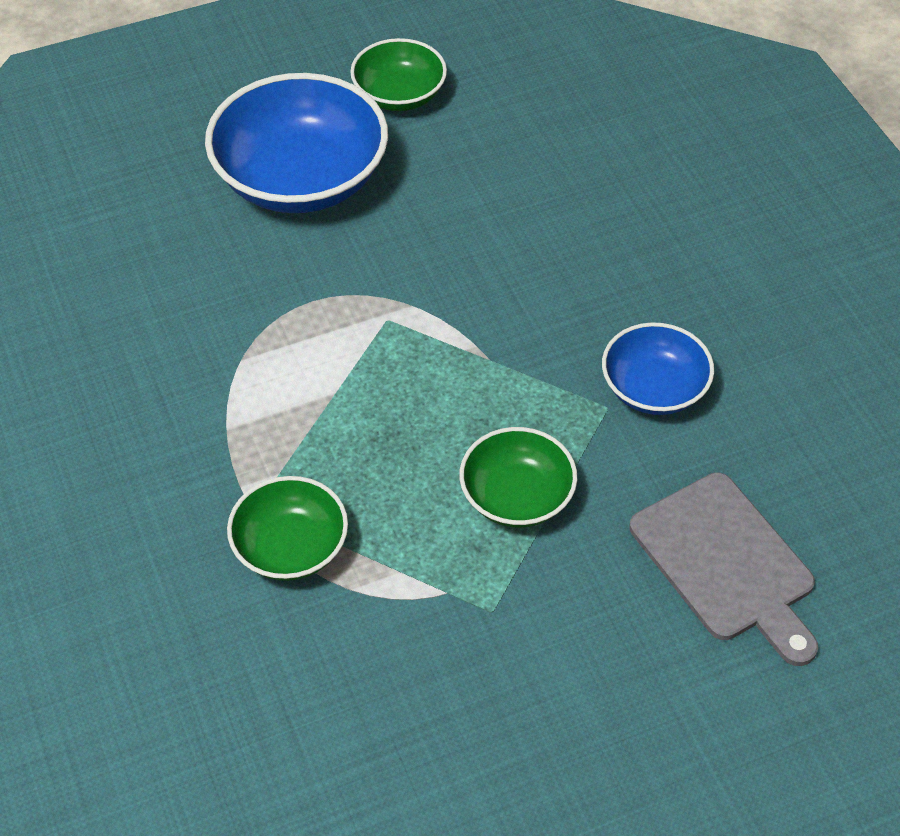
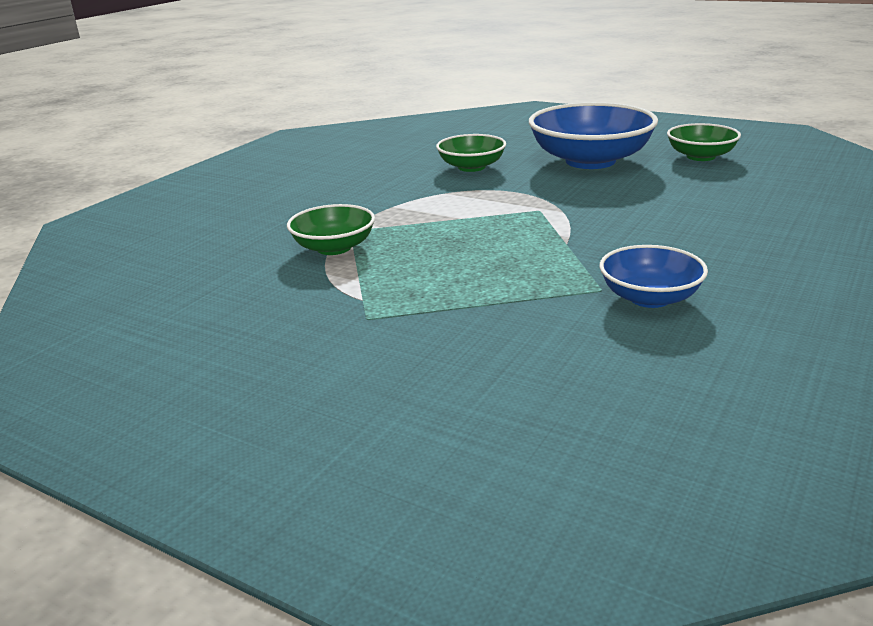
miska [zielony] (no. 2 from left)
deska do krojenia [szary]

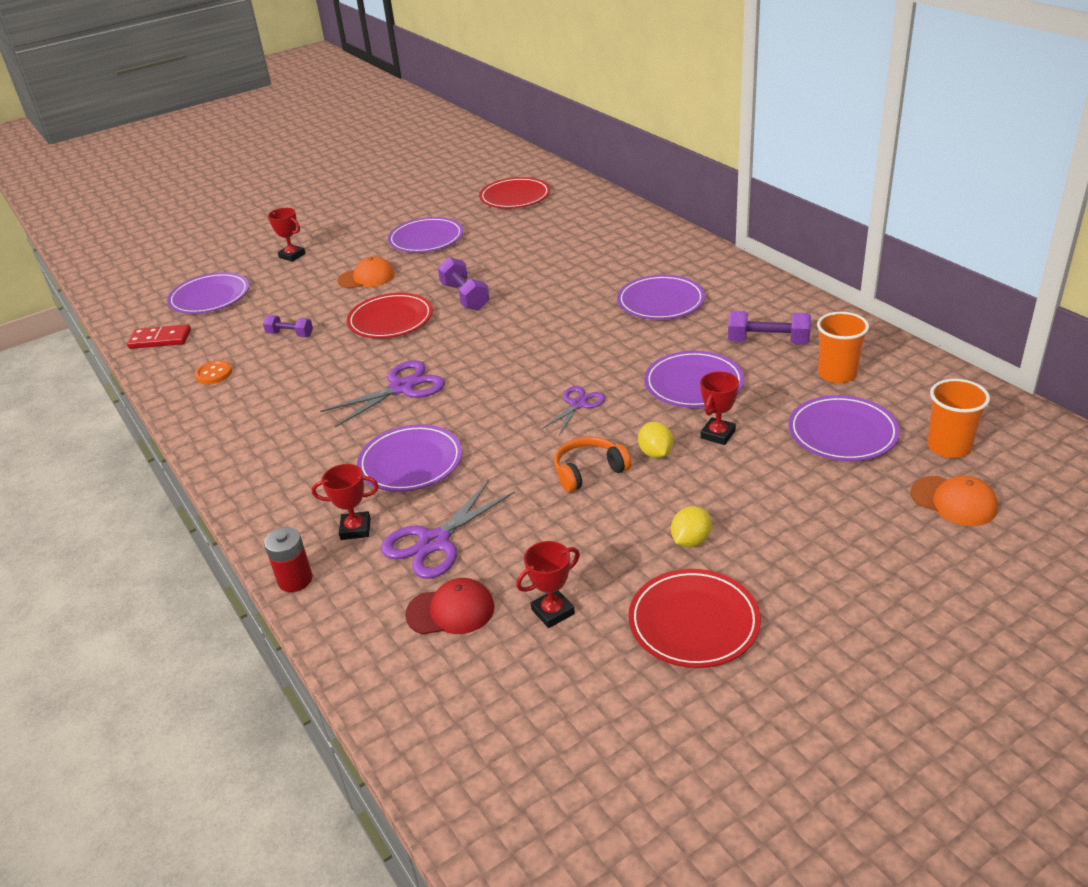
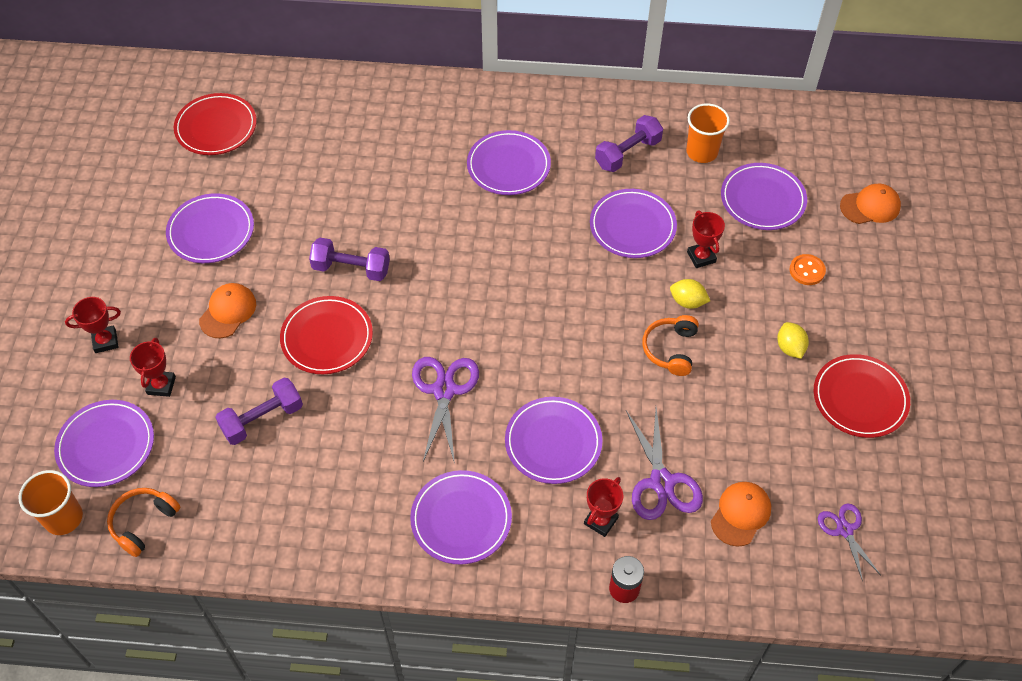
słuchawki [pomarańczowy] (no. 1 from left)
guzik [pomarańczowy]
hantel [fioletowy] (no. 1 from left)
czapka [pomarańczowy] (no. 2 from left)
puchar [czerwony] (no. 2 from left)
nożyczki [fioletowy] (no. 3 from left)
szklanka [pomarańczowy] (no. 1 from left)
talerz [fioletowy] (no. 3 from left)

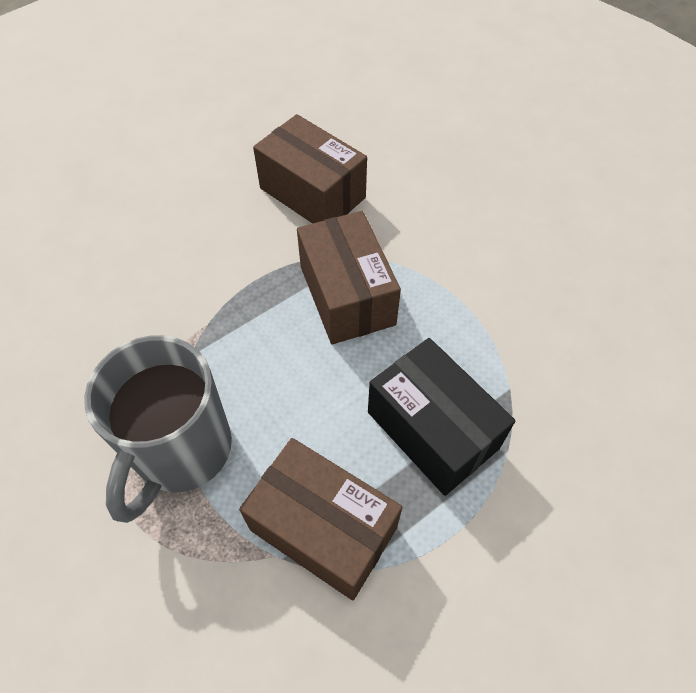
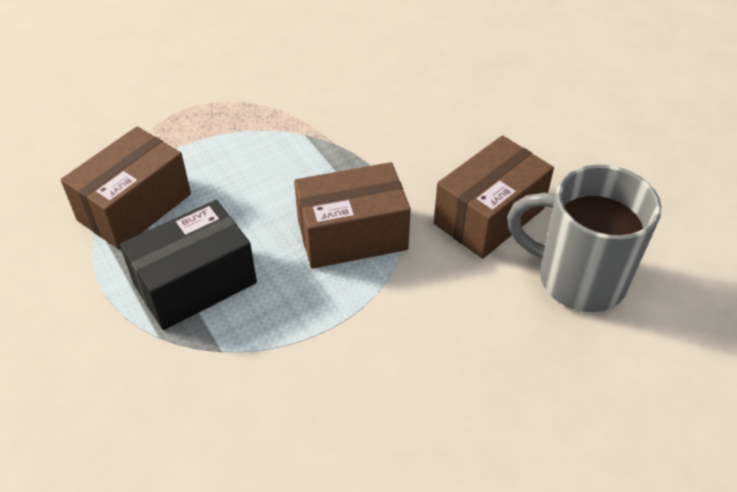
kubek [szary]

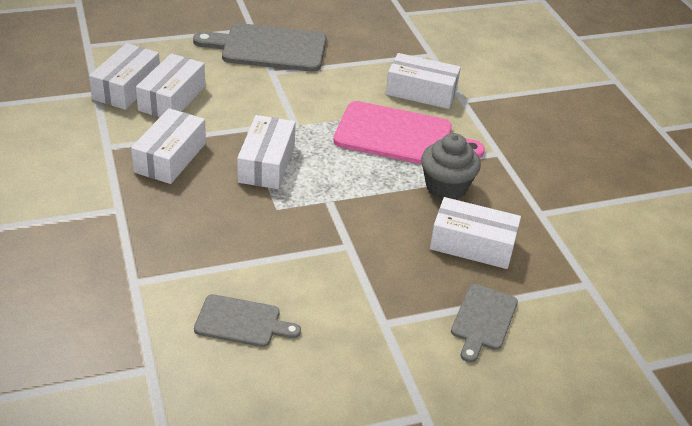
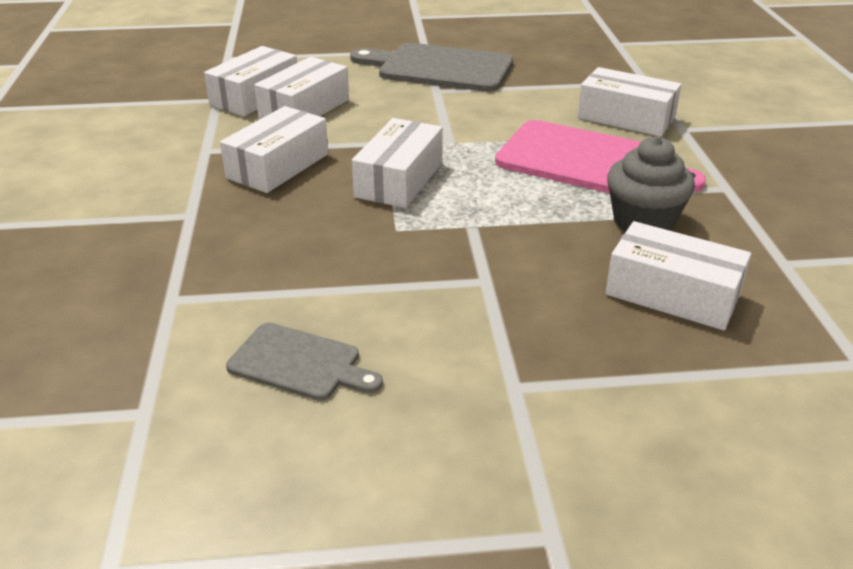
deska do krojenia [szary] (no. 3 from left in the first image)

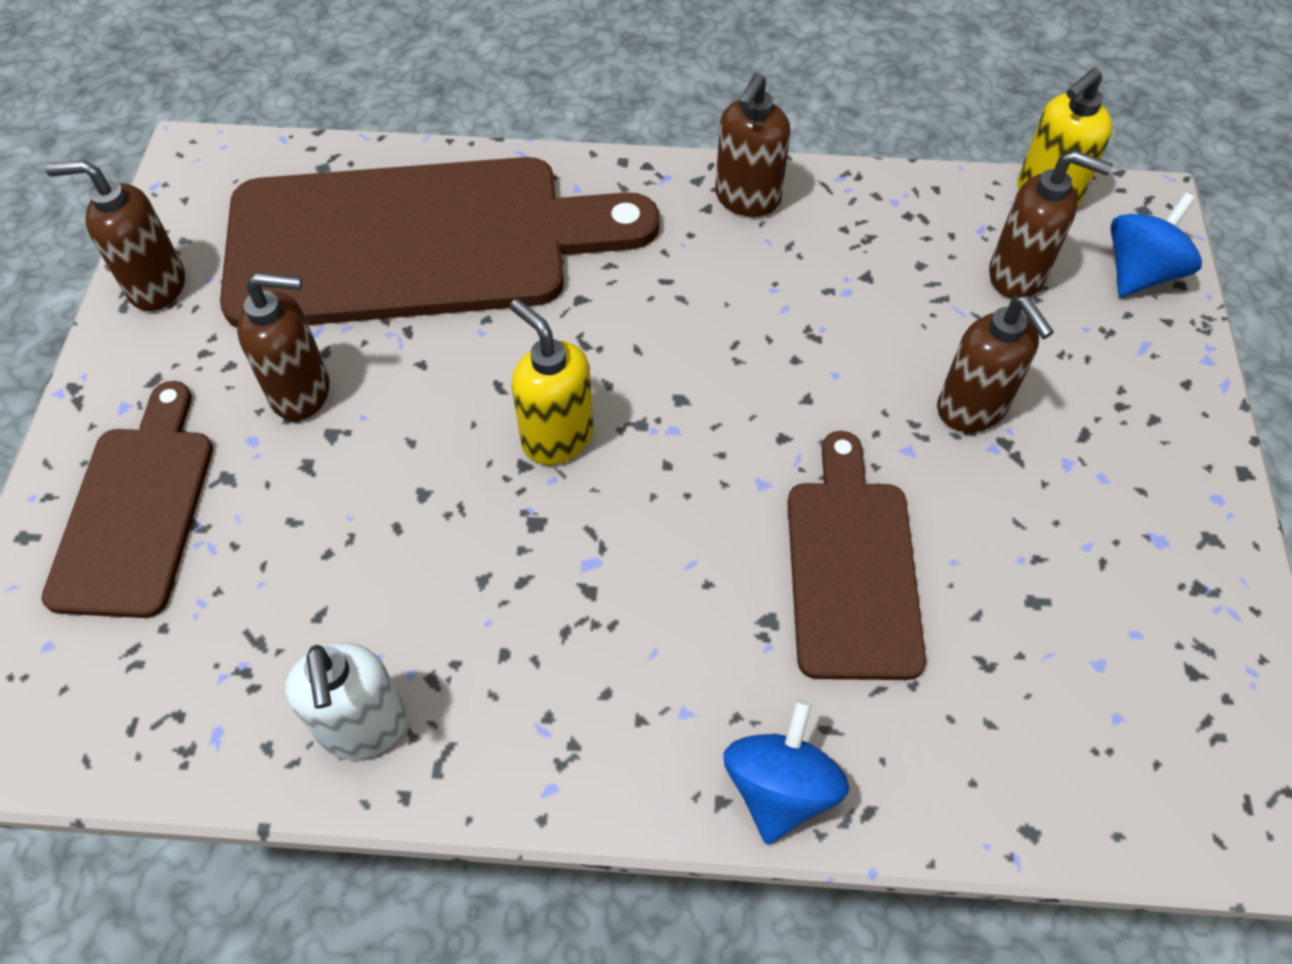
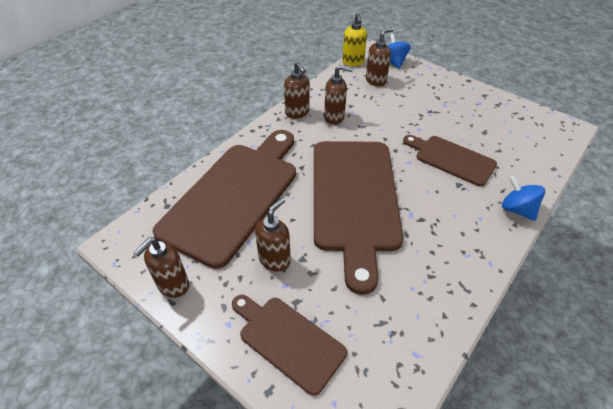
dozownik mydła [biały]
deska do krojenia [brązowy] (no. 3 from left)
dozownik mydła [brązowy] (no. 4 from left)

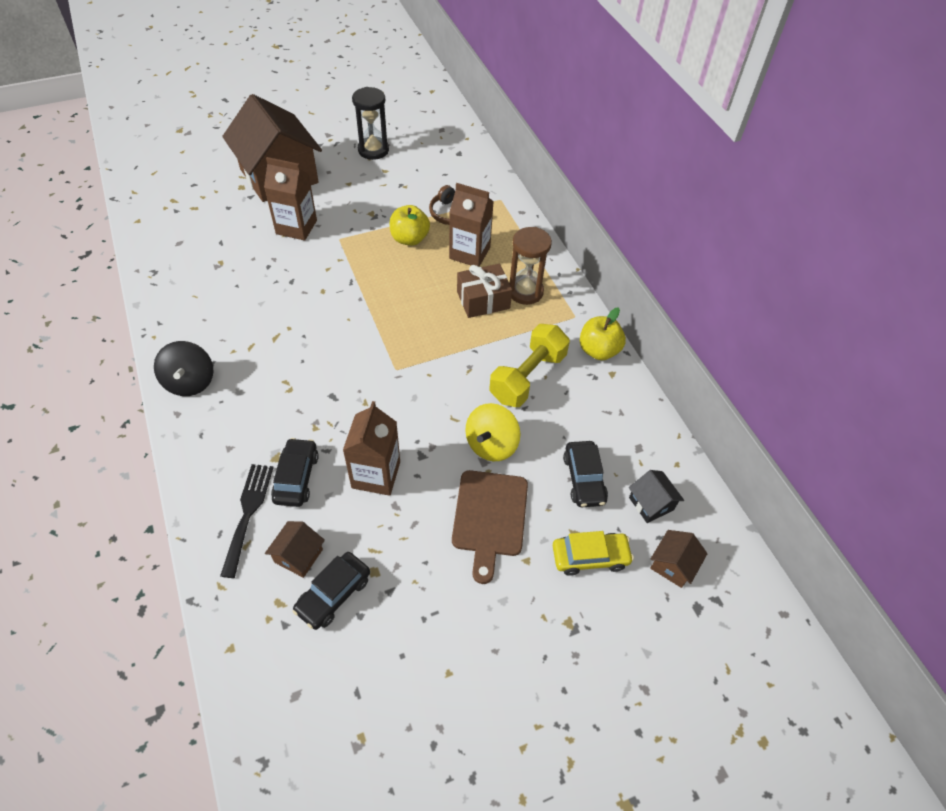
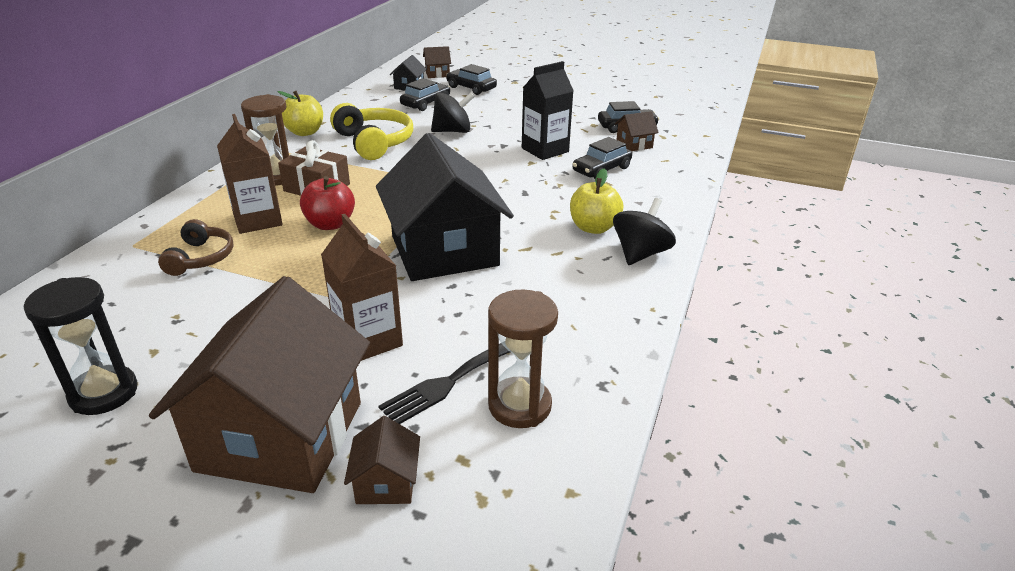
widelec [czarny]
karton mleka [czarny]
jabłko [żółty] (no. 2 from left)
deska do krojenia [brązowy]
bączek [czarny] (no. 1 from left)
słuchawki [żółty]
samochód [czarny] (no. 2 from left)
jabłko [czerwony]
domek [brązowy] (no. 2 from left)
domek [czarny] (no. 2 from left)
klepsydra [brązowy] (no. 2 from left)

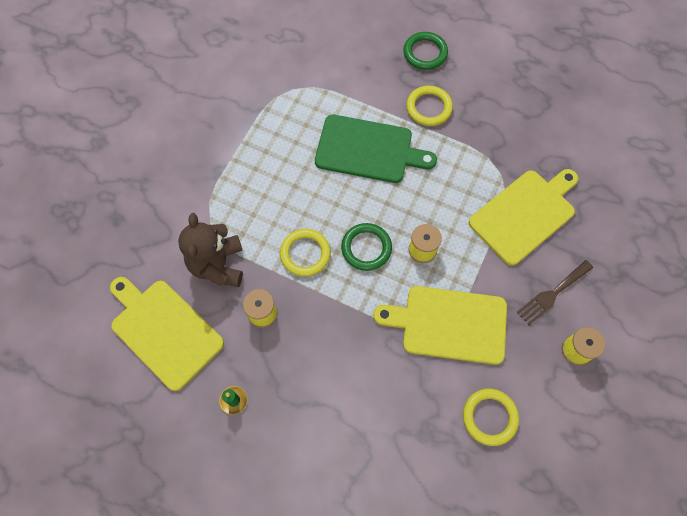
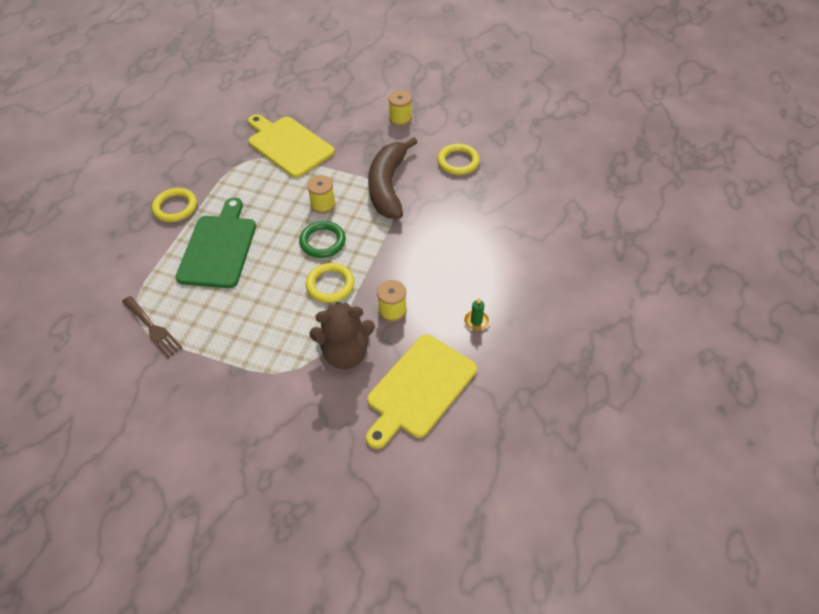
banan [brązowy]
pierścień [zielony] (no. 2 from left in the first image)
widelec [brązowy]

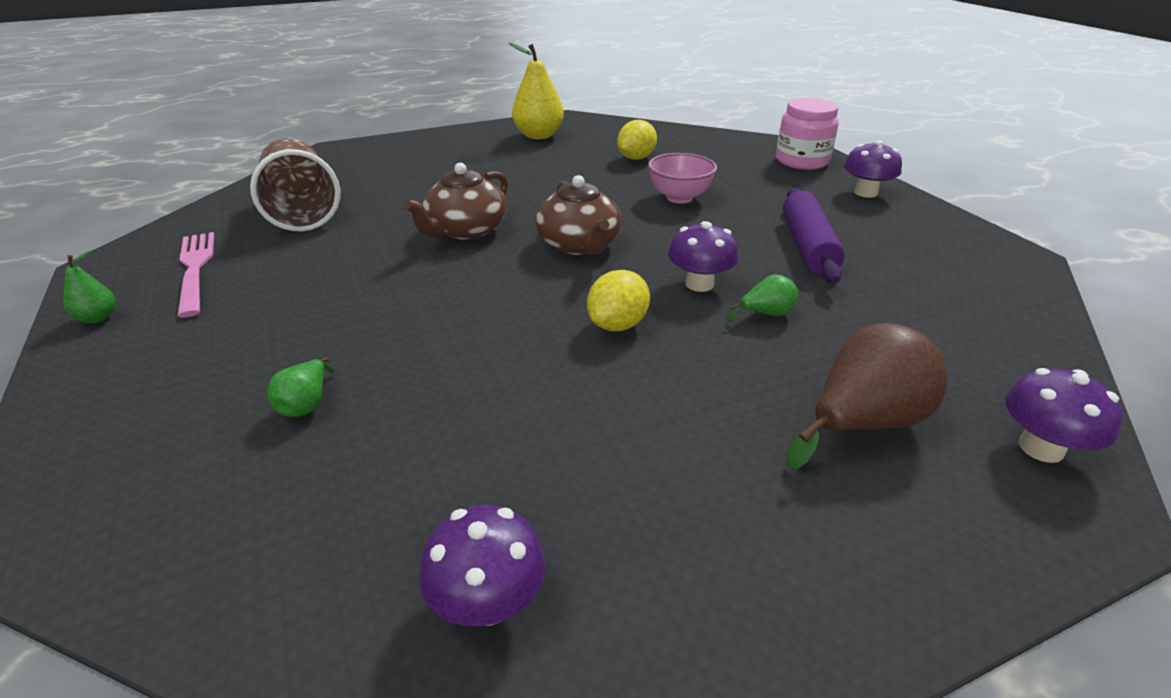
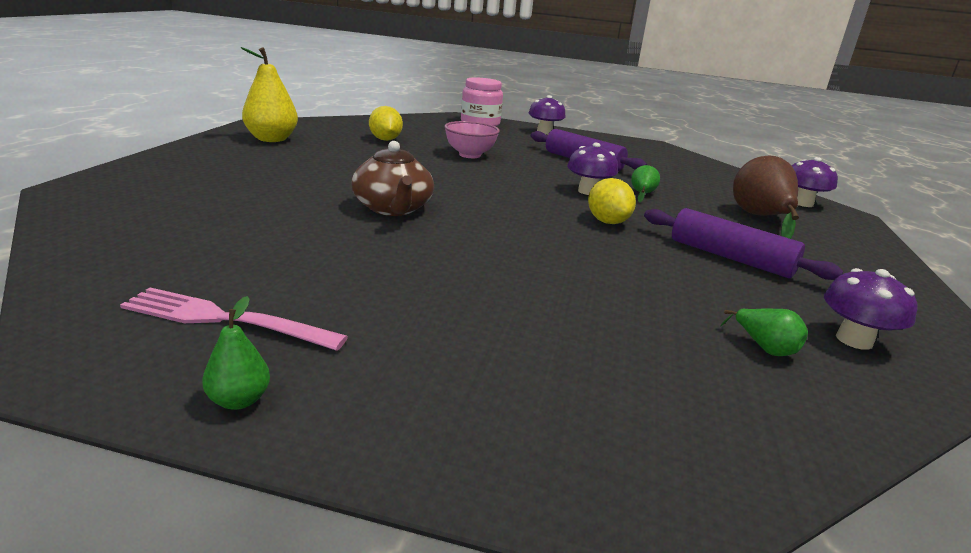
szklanka [brązowy]
gruszka [zielony] (no. 3 from left)
imbryk [brązowy] (no. 2 from left in the first image)
wałek do ciasta [fioletowy] (no. 2 from left)

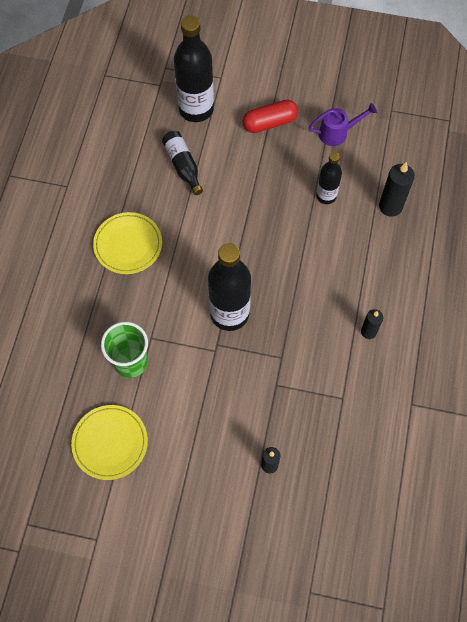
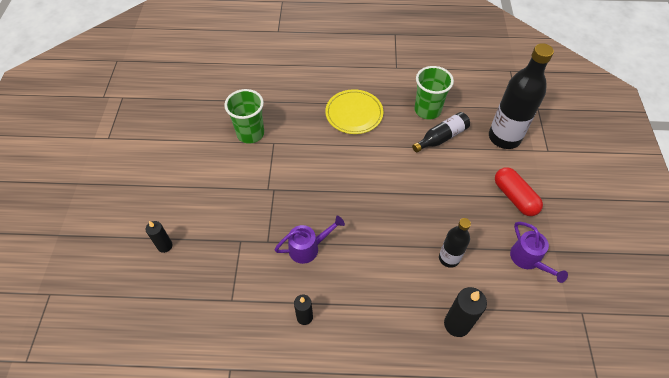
talerz [żółty] (no. 1 from left in the first image)
butelka [czarny] (no. 3 from left in the first image)
konewka [fioletowy] (no. 1 from left)
szklanka [zielony] (no. 2 from left)

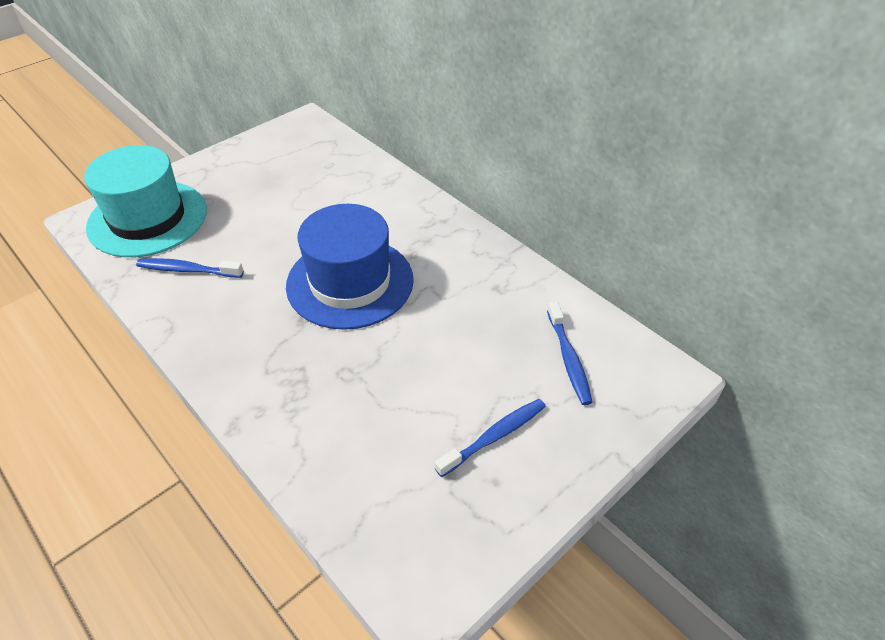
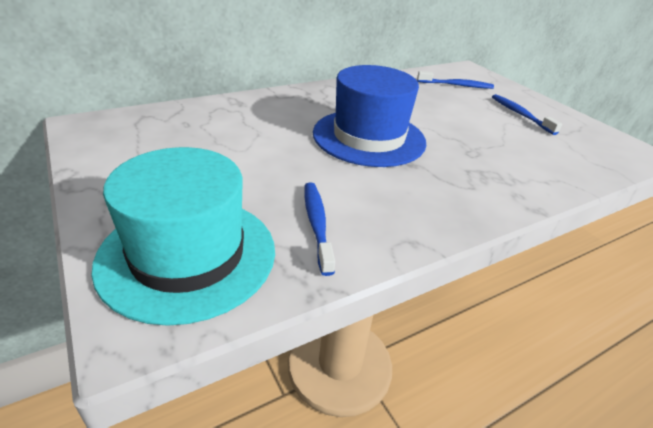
szczoteczka do zębów [niebieski] (no. 1 from left)

